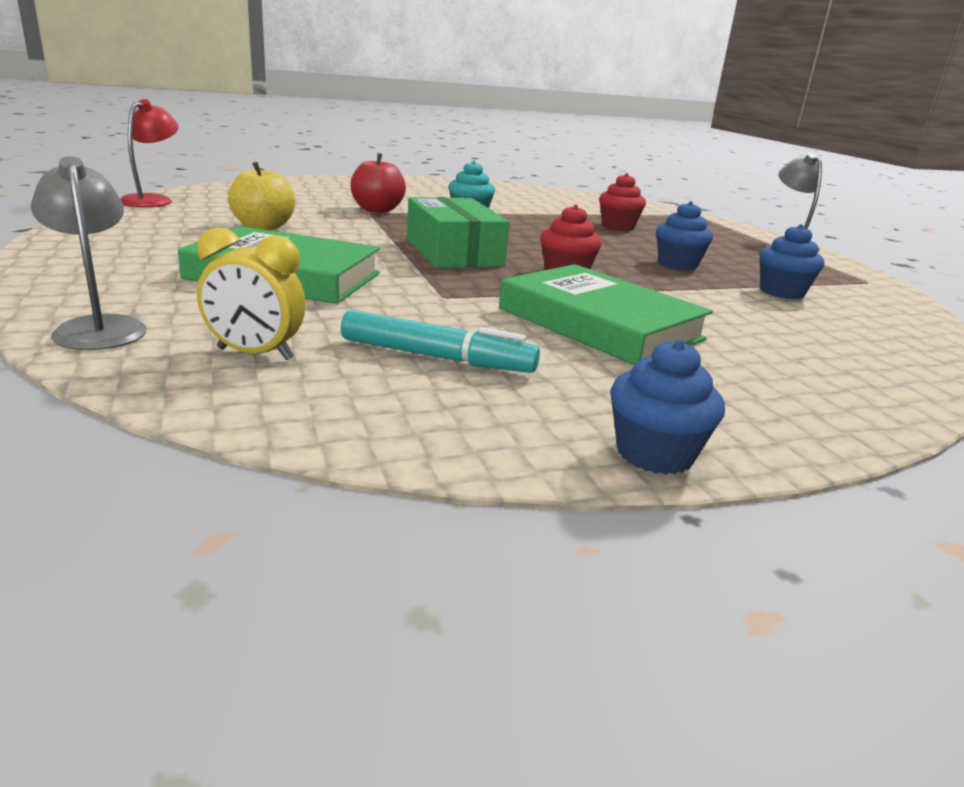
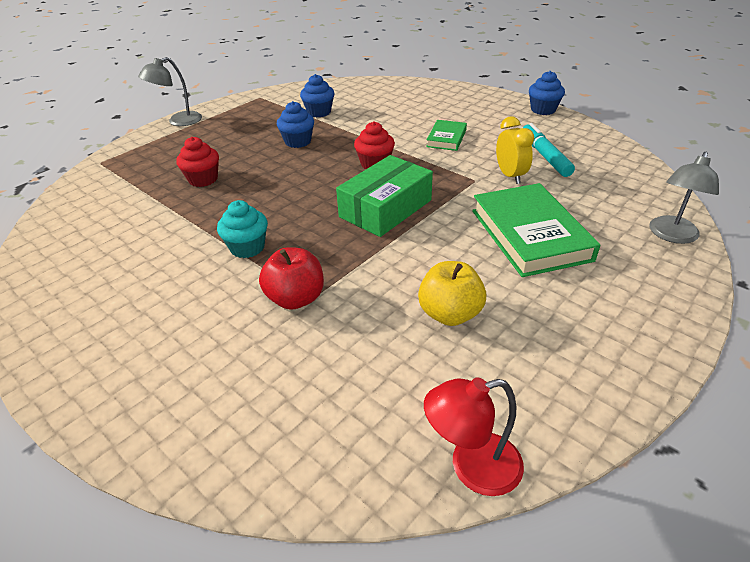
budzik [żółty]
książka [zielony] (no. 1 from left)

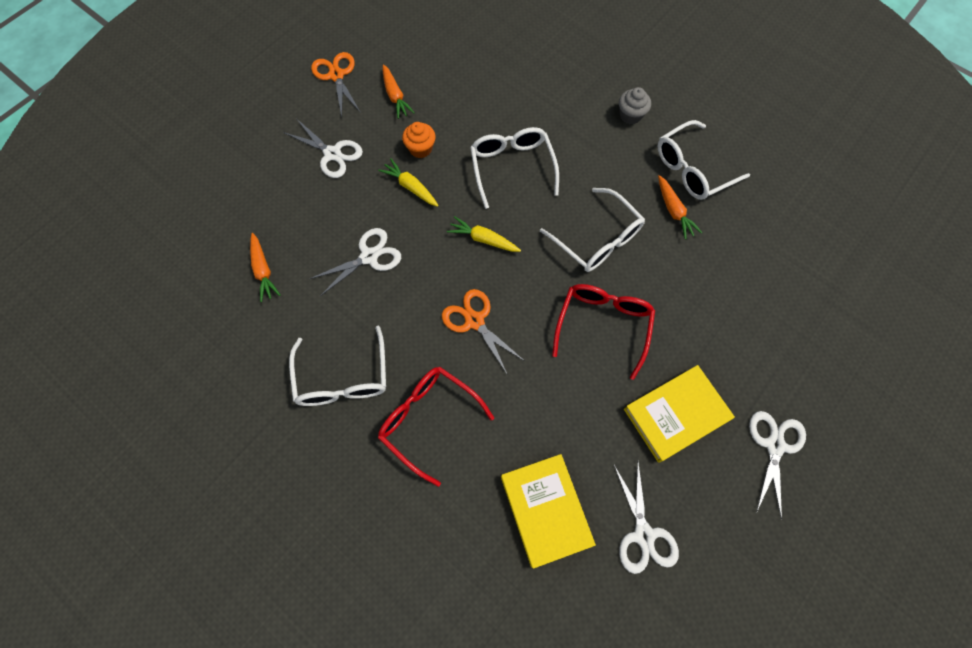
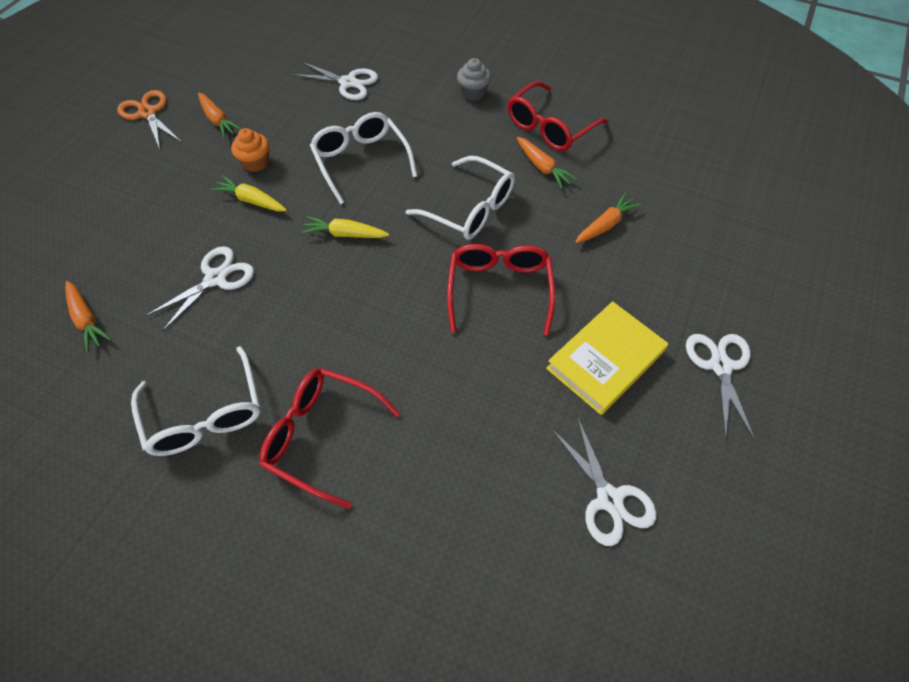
nożyczki [biały] (no. 2 from left)
nożyczki [pomarańczowy] (no. 2 from left in the first image)
książka [żółty] (no. 1 from left in the first image)
okulary [czerwony] (no. 3 from left)
marchewka [pomarańczowy] (no. 4 from left)

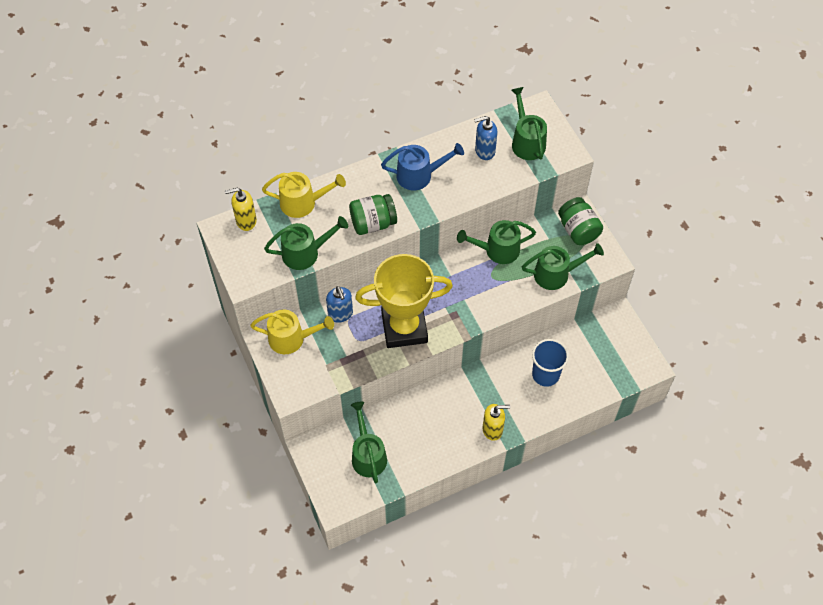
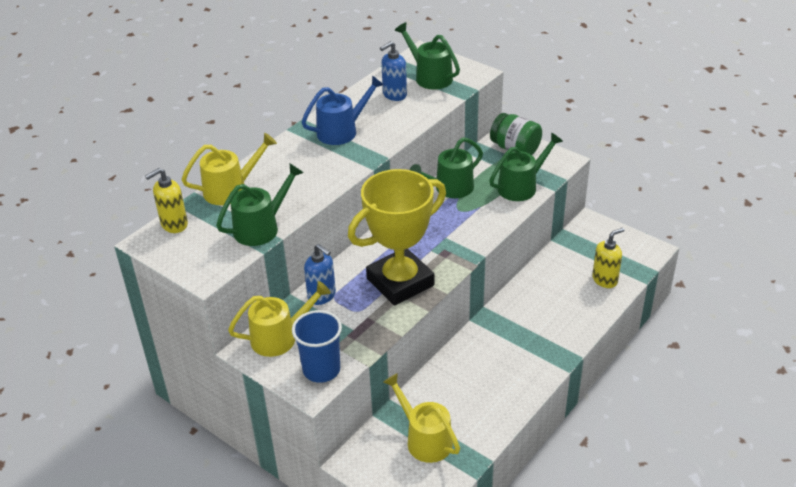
słoik [zielony] (no. 1 from left in the first image)
konewka [żółty] (no. 3 from left)
dozownik mydła [żółty] (no. 2 from left)
szklanka [niebieski]

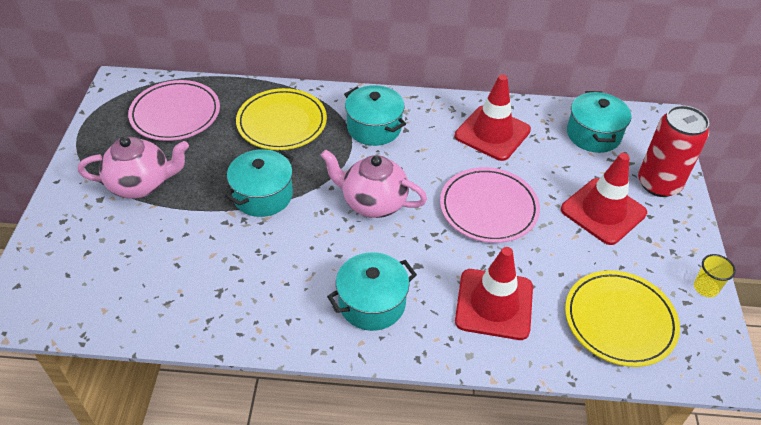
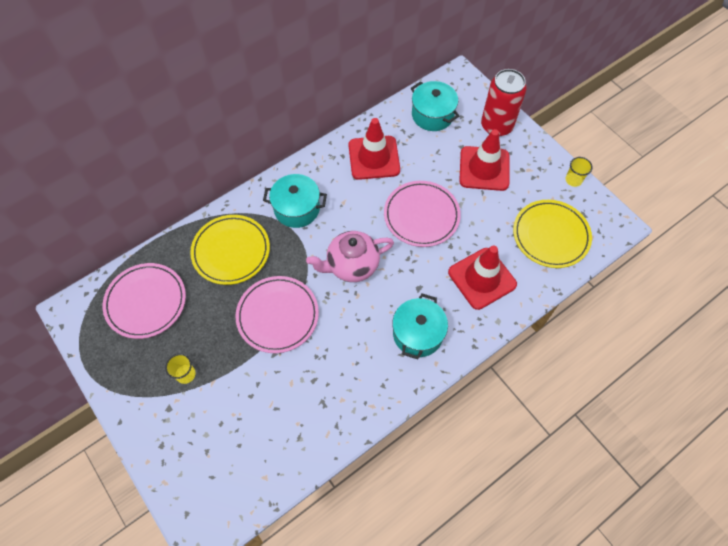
szklanka [żółty] (no. 1 from left)
talerz [różowy] (no. 2 from left)

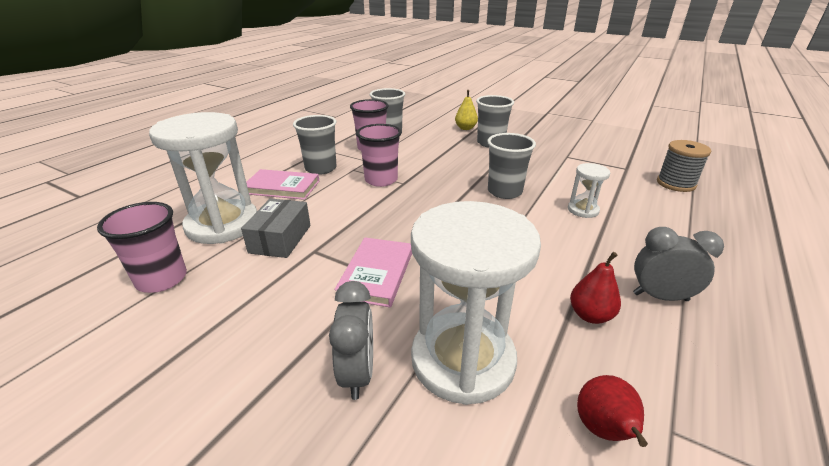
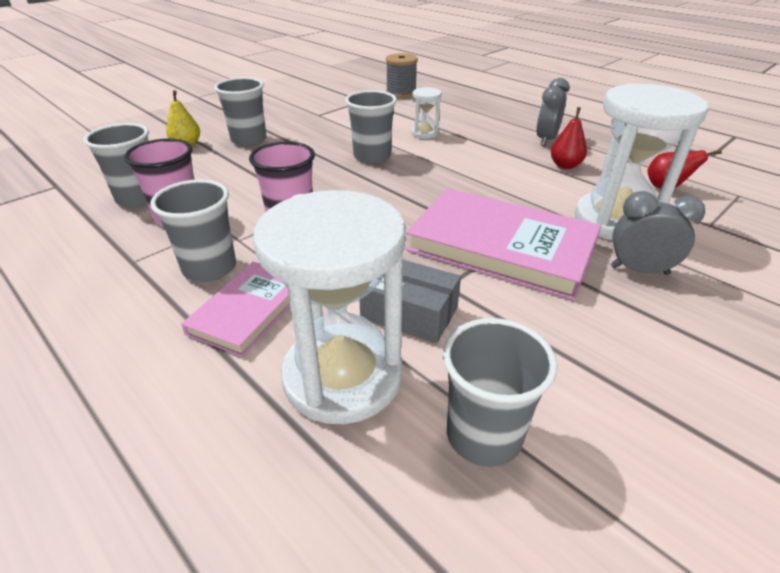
szklanka [szary] (no. 5 from left)
książka [różowy] (no. 2 from left)

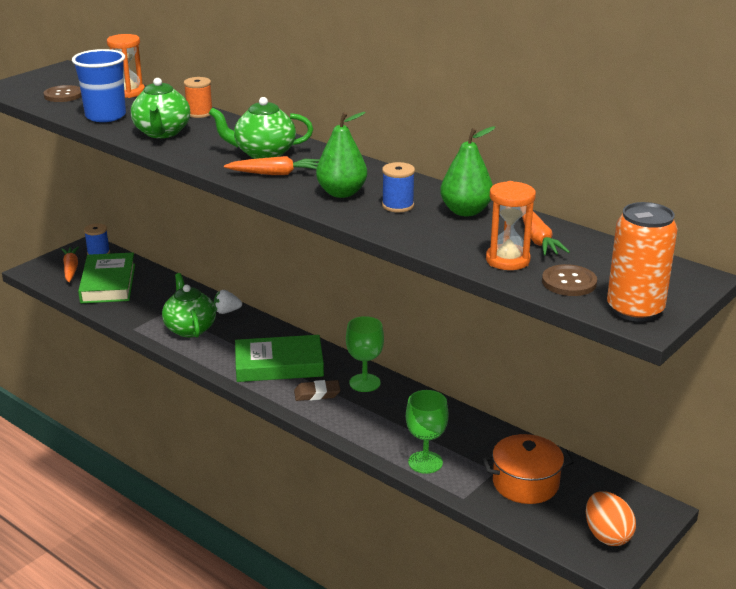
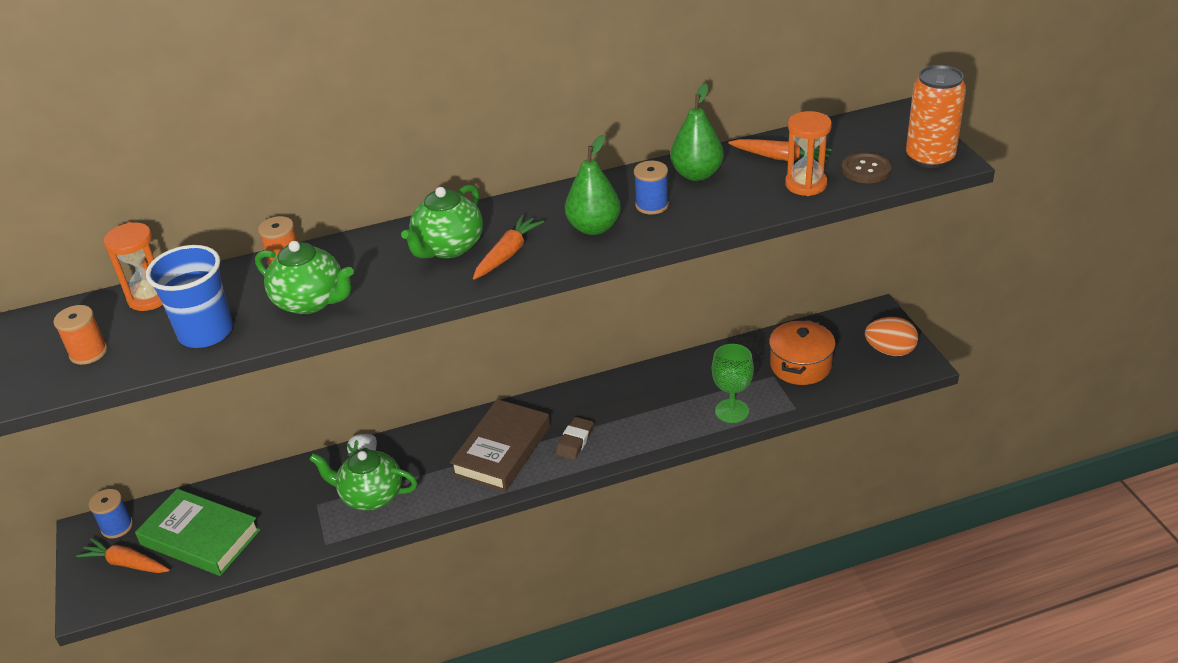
szpulka [pomarańczowy] (no. 1 from left)
książka [brązowy]
kielich [zielony] (no. 1 from left in the first image)

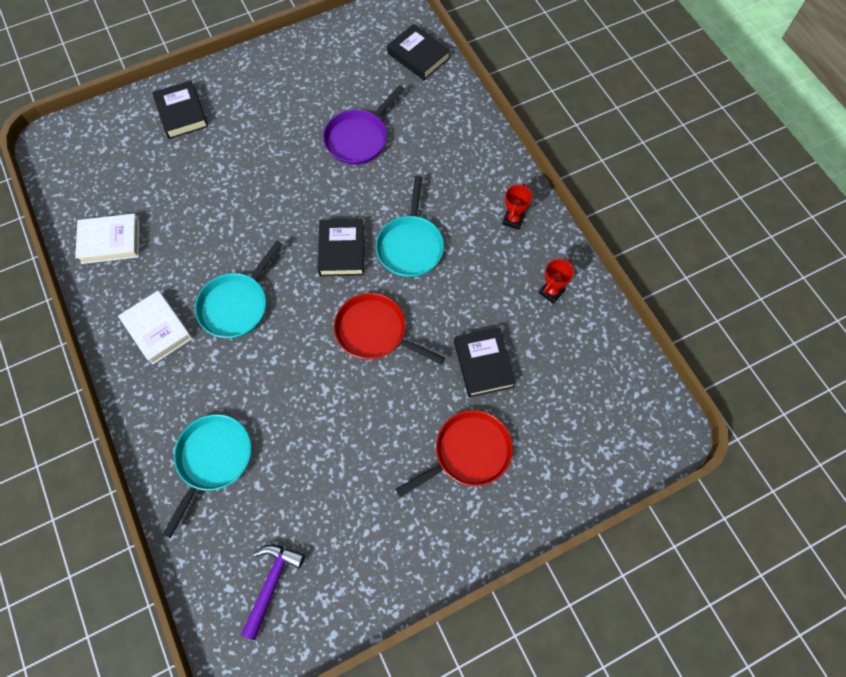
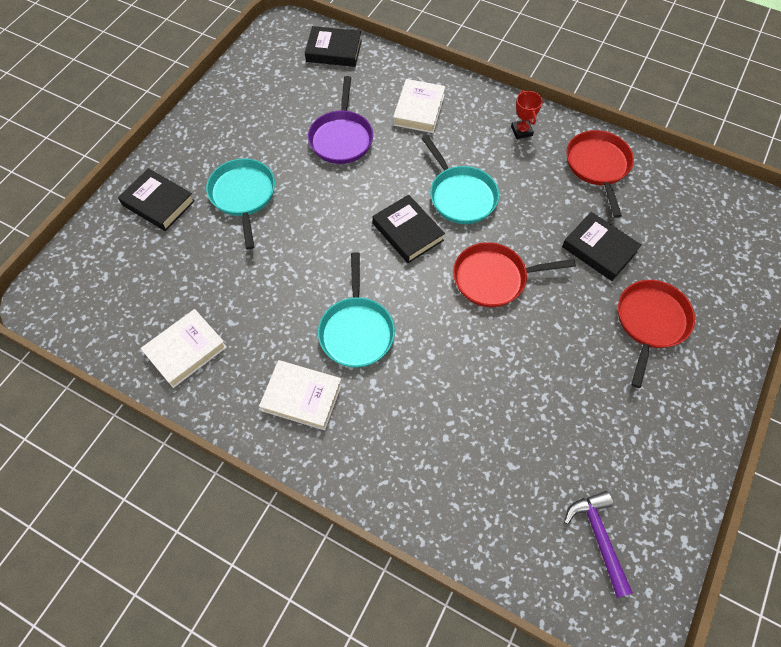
patelnia [turkusowy] (no. 1 from left)
patelnia [czerwony] (no. 2 from left)
książka [biały] (no. 3 from left)

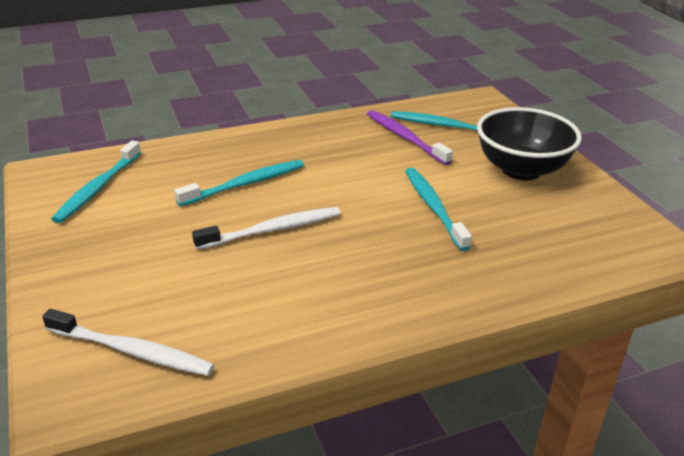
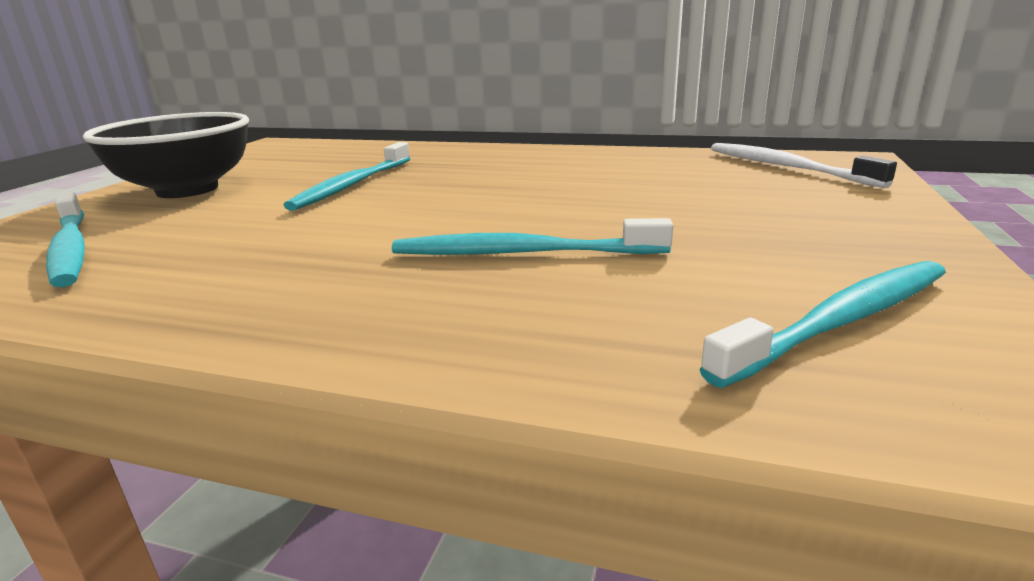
szczoteczka do zębów [biały] (no. 2 from left in the first image)
szczoteczka do zębów [fioletowy]

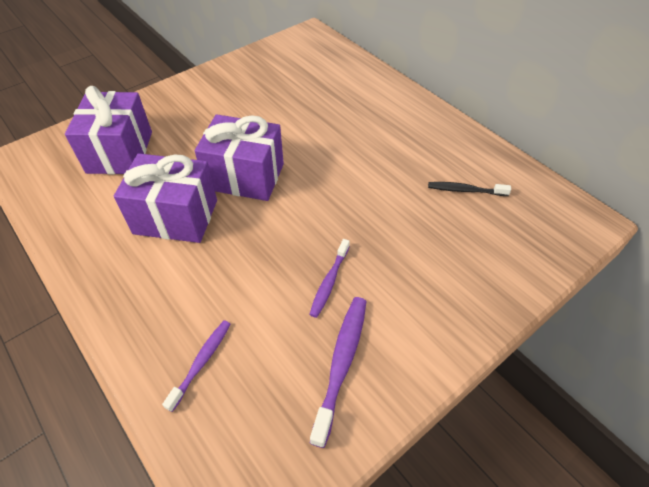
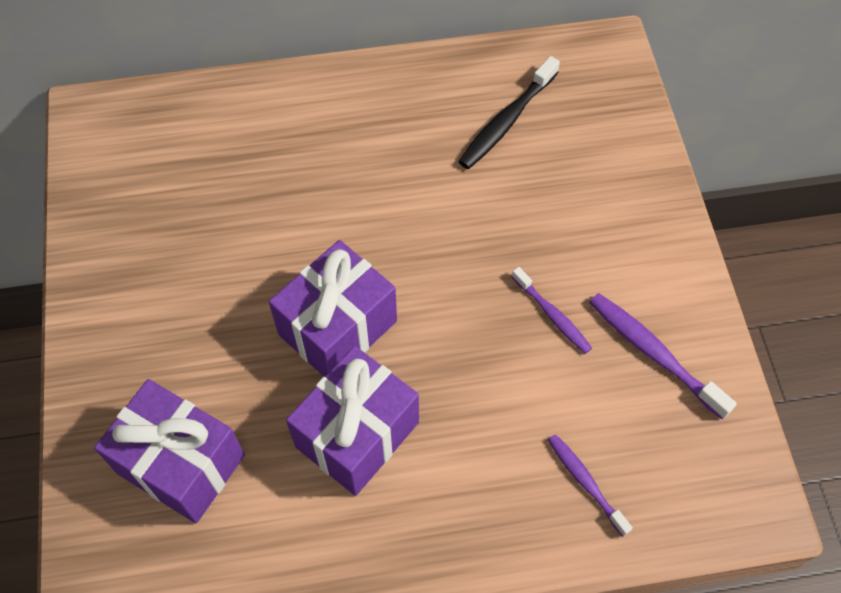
szczoteczka do zębów [czarny]

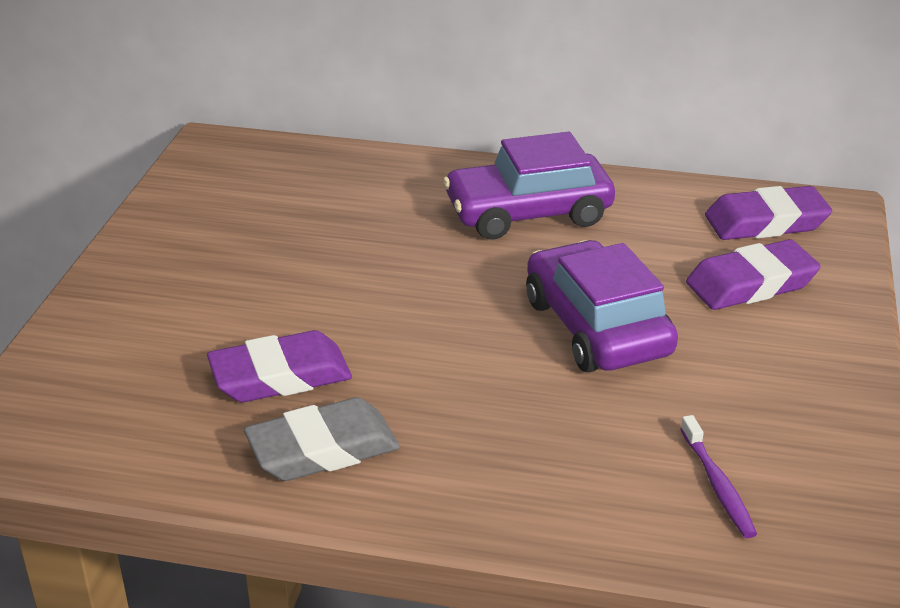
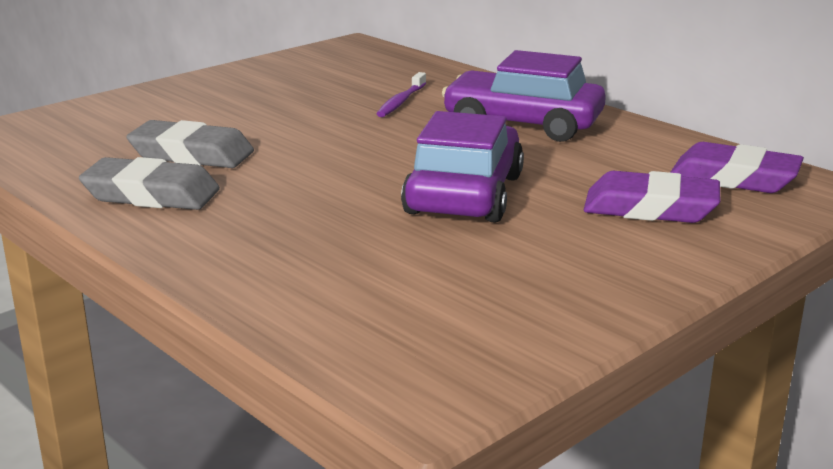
gumka do mazania [szary] (no. 2 from left)
szczoteczka do zębów [fioletowy]

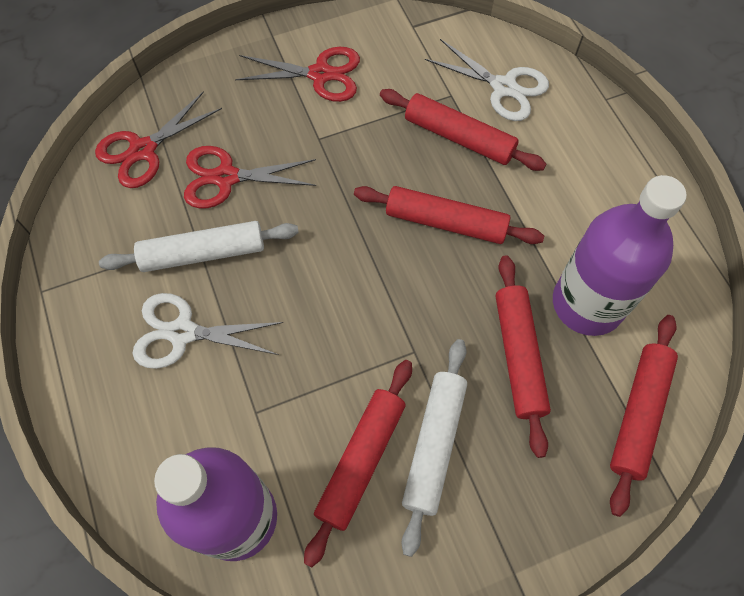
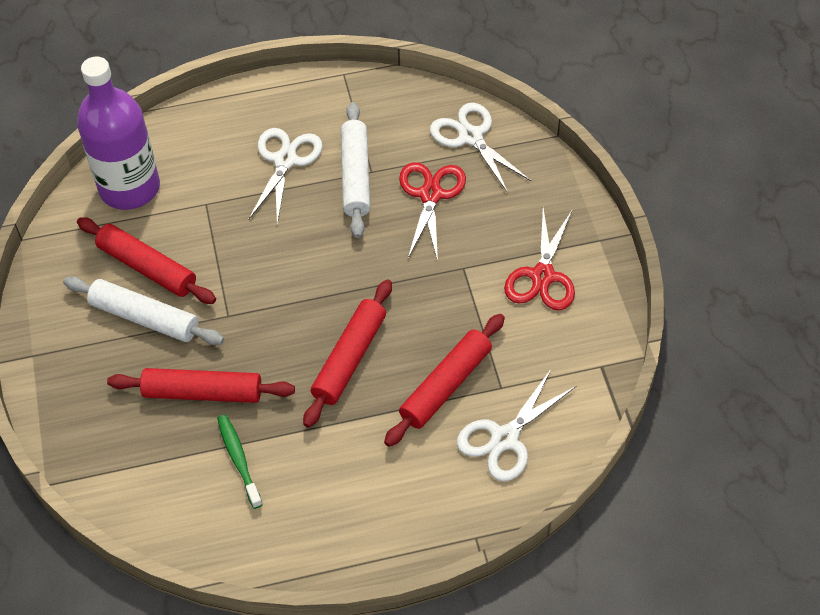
nożyczki [biały] (no. 2 from left)
szczoteczka do zębów [zielony]
wałek do ciasta [czerwony] (no. 5 from left in the first image)

